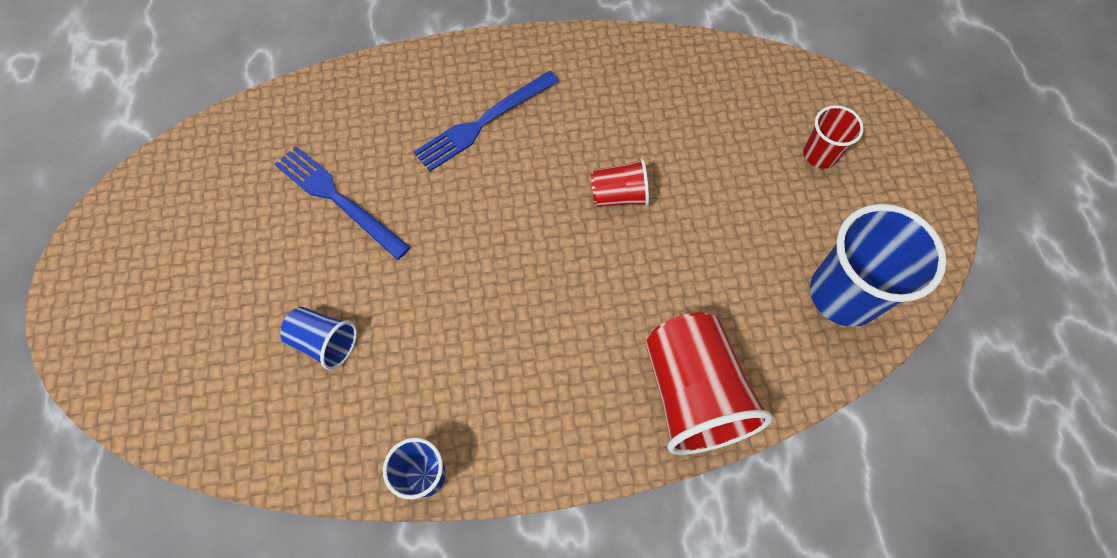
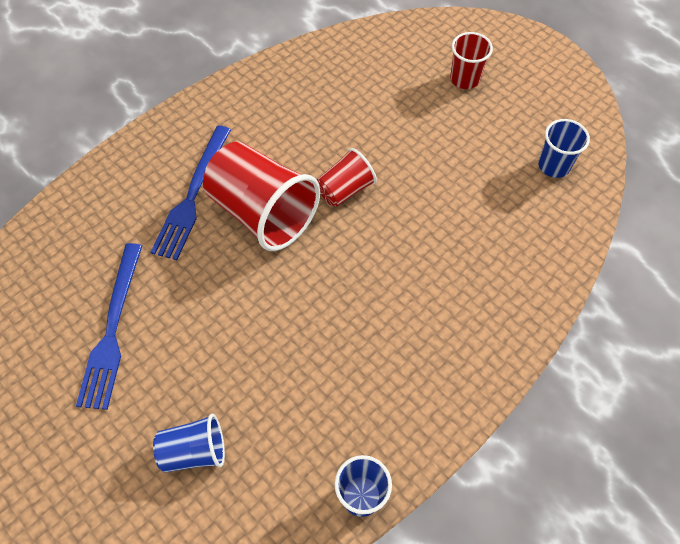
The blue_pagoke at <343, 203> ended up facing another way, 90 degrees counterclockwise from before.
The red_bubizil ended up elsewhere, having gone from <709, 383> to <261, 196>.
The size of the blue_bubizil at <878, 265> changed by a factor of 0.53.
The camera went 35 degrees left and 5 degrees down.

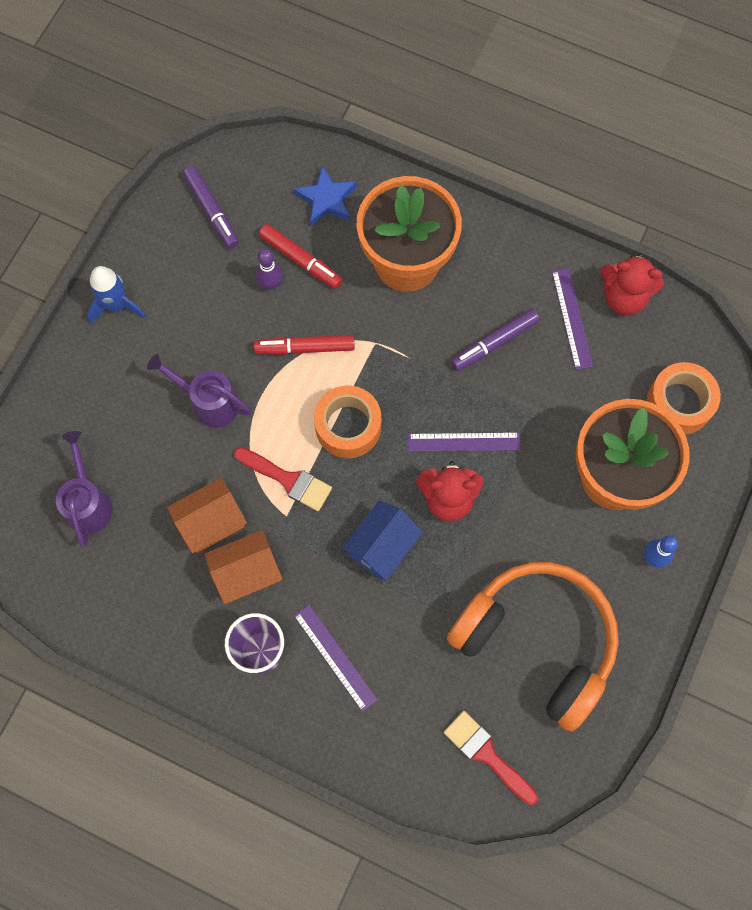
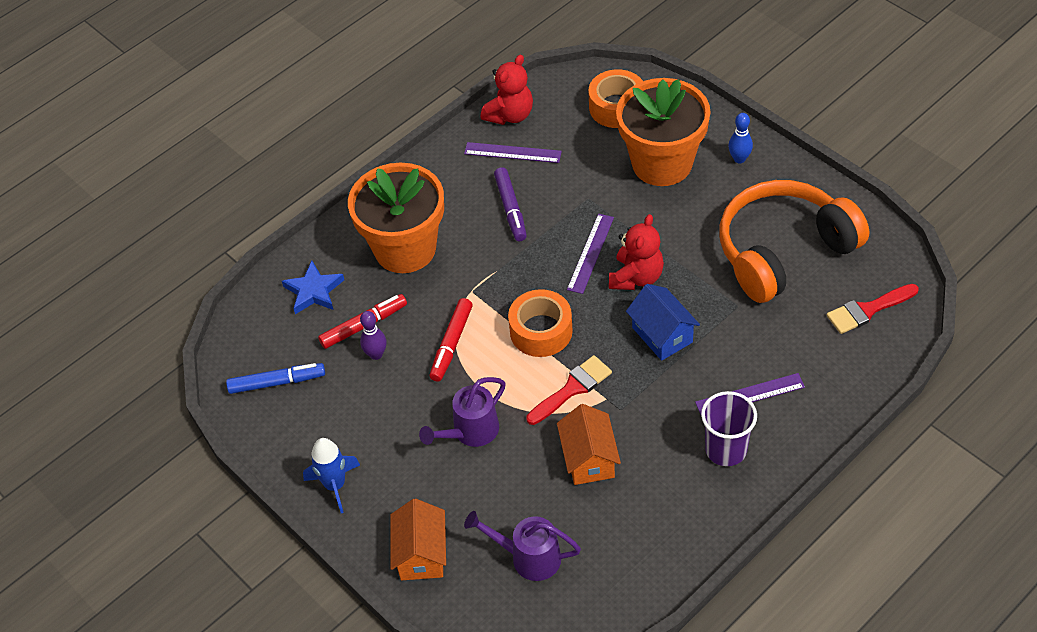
What was the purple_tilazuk at <211, 207> turned into the blue_tilazuk at <275, 378>.
The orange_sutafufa ended up elsewhere, having gone from <243, 567> to <418, 539>.
The camera went 65 degrees left and 20 degrees down.

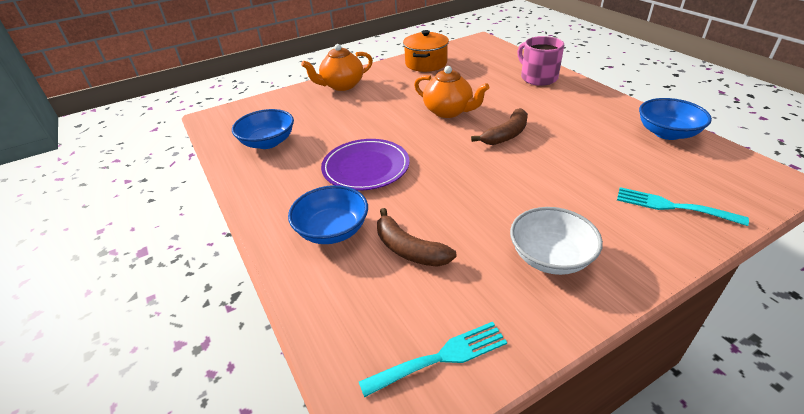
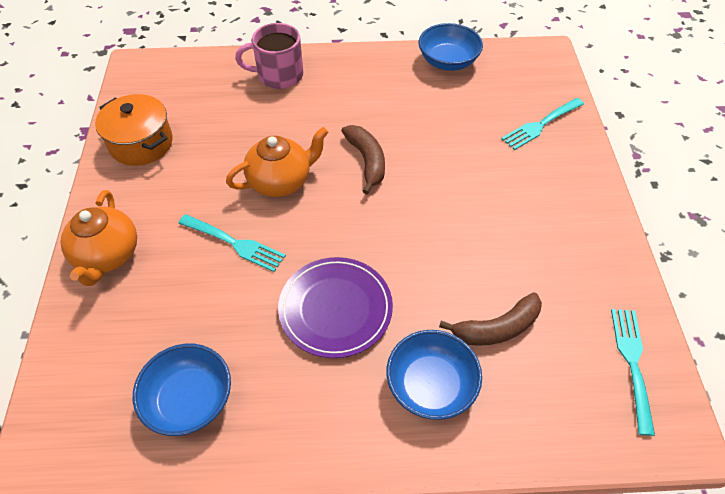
The second view gained the turquoise_pagoke at <232, 243>.
The second view lost the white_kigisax at <556, 241>.
The camera went 65 degrees left and 15 degrees up.

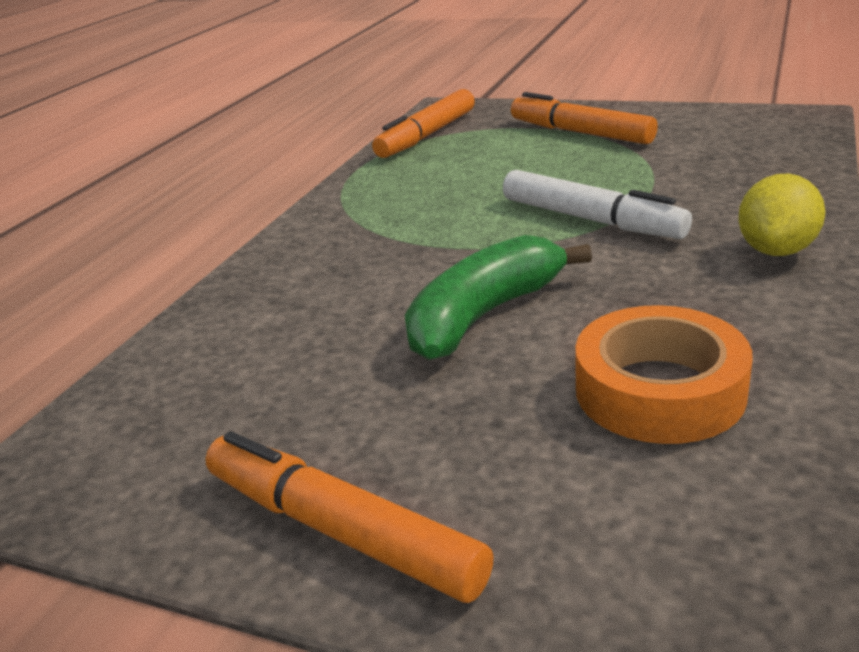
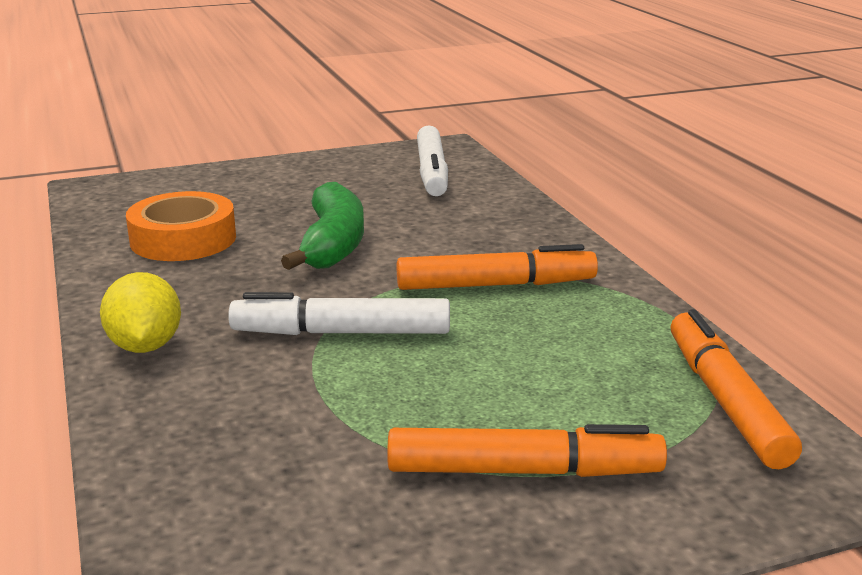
The orange_tilazuk ended up elsewhere, having gone from <349, 517> to <497, 267>.
The second view gained the white_tilazuk at <432, 160>.
The camera went 135 degrees right and 5 degrees down.

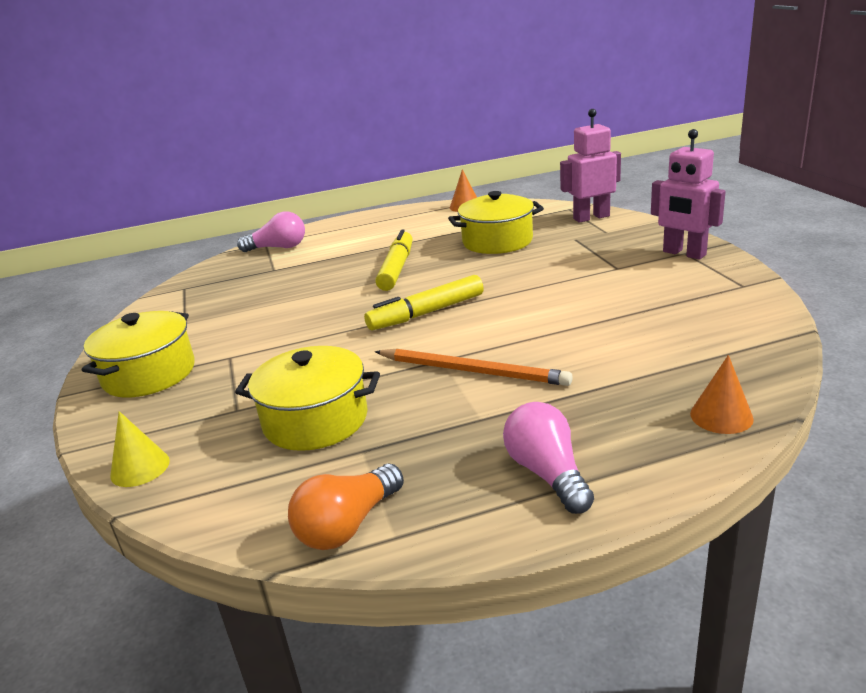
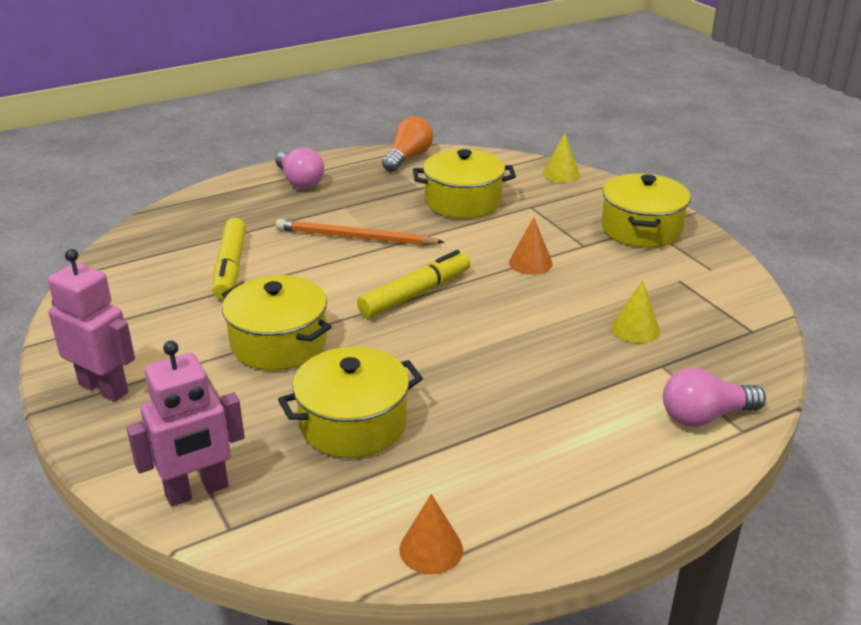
The yellow_tilazuk ended up elsewhere, having gone from <394, 260> to <229, 259>.
The second view gained the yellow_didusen at <277, 322>.
The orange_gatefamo ended up elsewhere, having gone from <722, 394> to <531, 246>.
The second view gained the yellow_gatefamo at <635, 311>.
The camera went 165 degrees right and 5 degrees up.

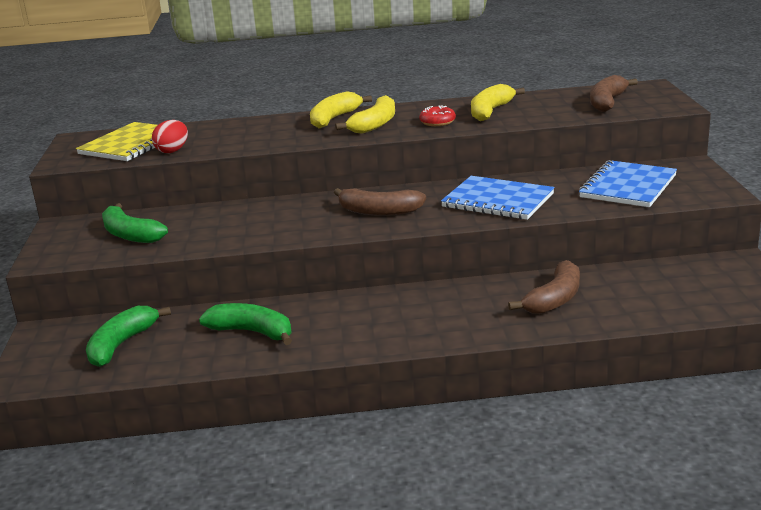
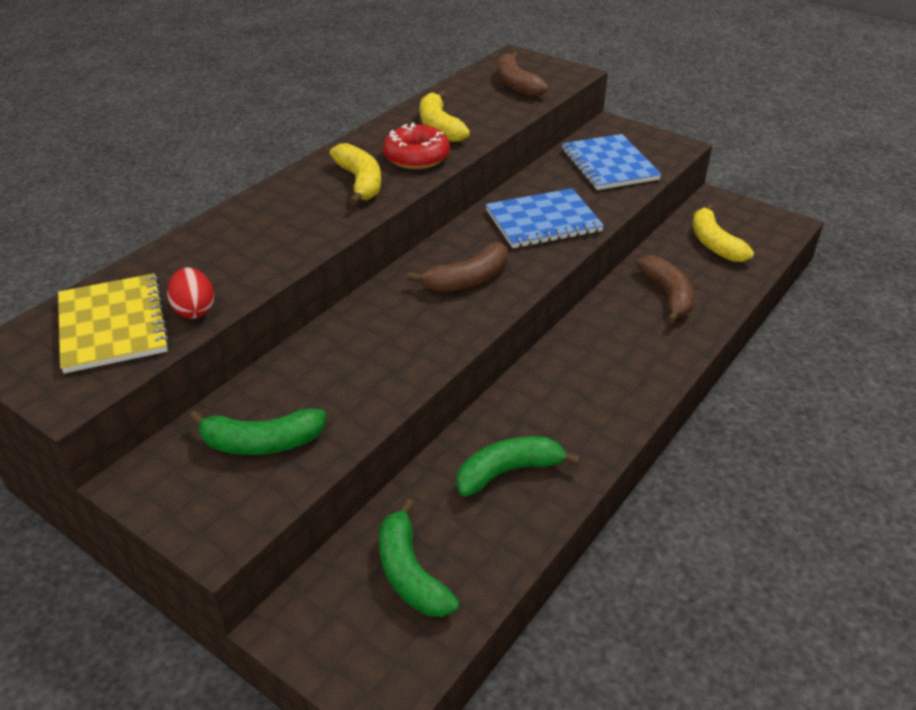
The size of the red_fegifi at <437, 115> changed by a factor of 1.61.
The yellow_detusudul ended up elsewhere, having gone from <341, 109> to <723, 233>.
The camera went 50 degrees left and 15 degrees up.

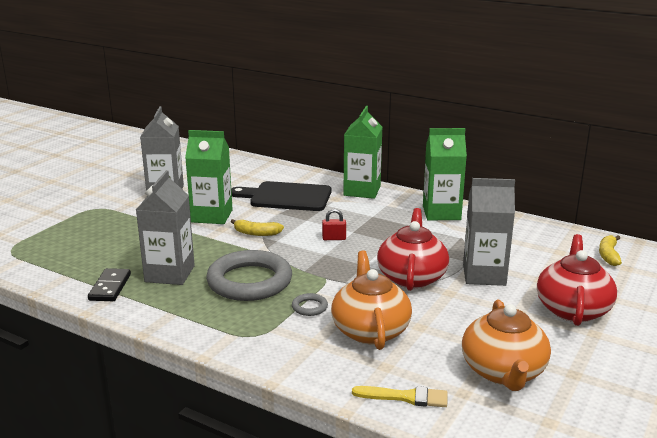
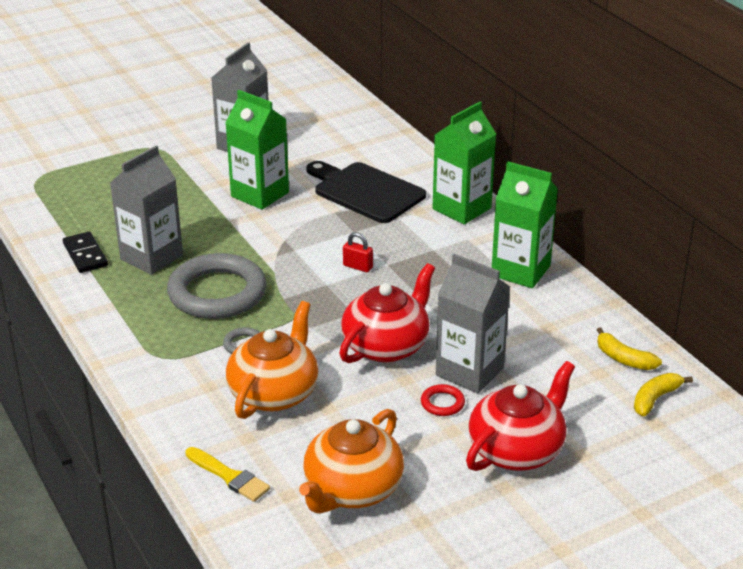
The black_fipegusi at <109, 284> ended up facing another way, 60 degrees counterclockwise from before.
The second view gained the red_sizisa at <443, 400>.
The yellow_detusudul ended up elsewhere, having gone from <257, 227> to <629, 348>.
The camera went 30 degrees right and 10 degrees up.

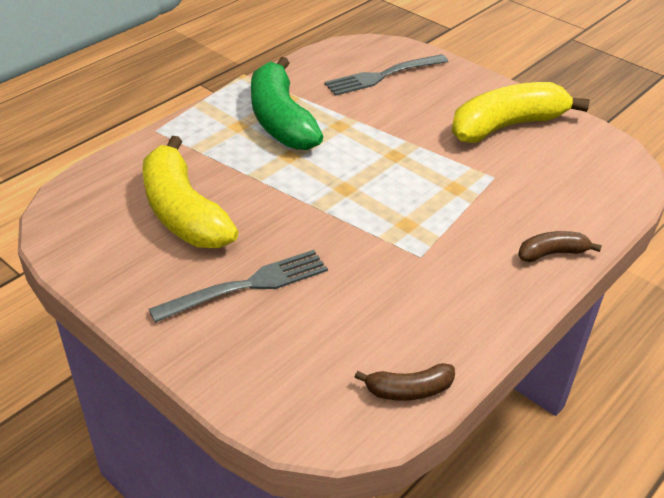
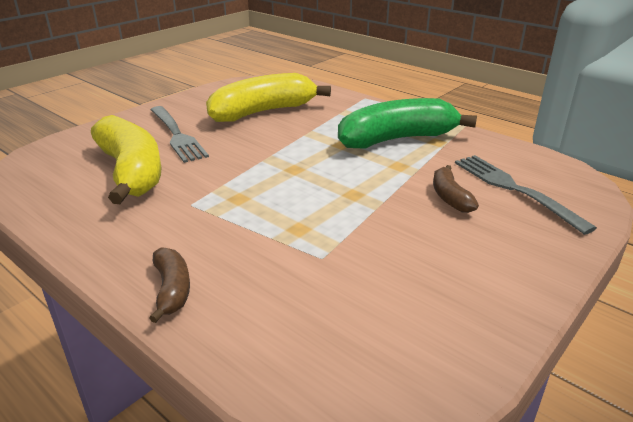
The yellow_detusudul ended up elsewhere, having gone from <521, 112> to <126, 159>.
The brown_detusudul ended up elsewhere, having gone from <405, 382> to <456, 189>.
The camera went 90 degrees right and 10 degrees down.

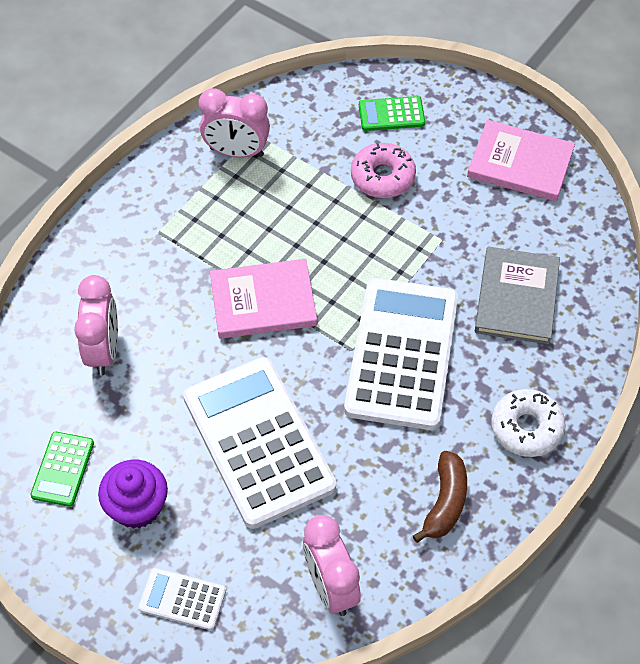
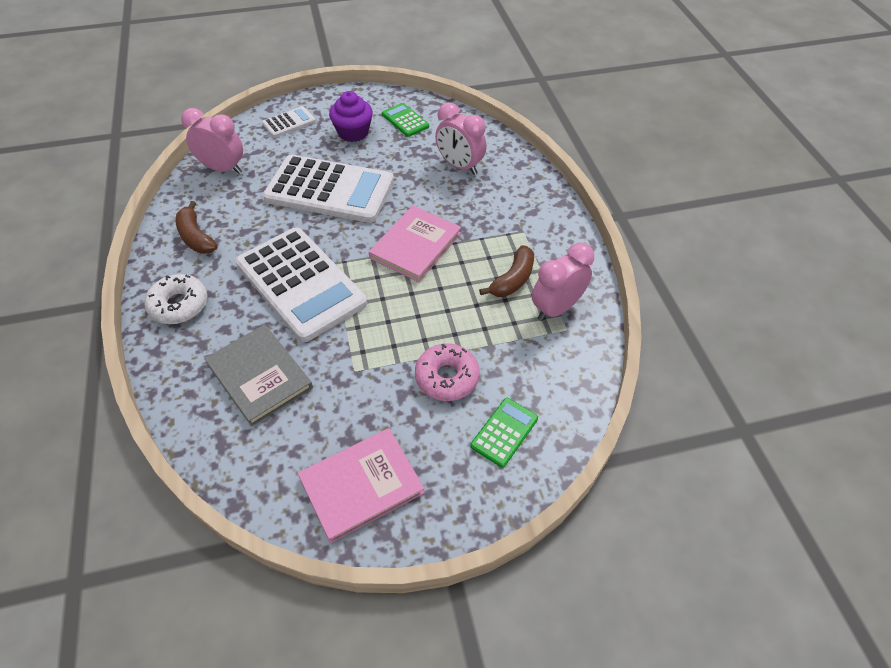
The second view gained the brown_detusudul at <506, 271>.
The camera went 130 degrees right and 5 degrees down.

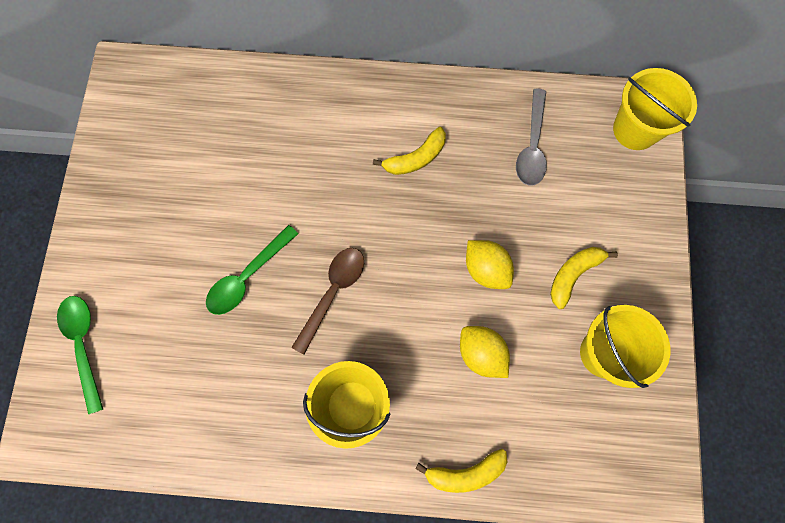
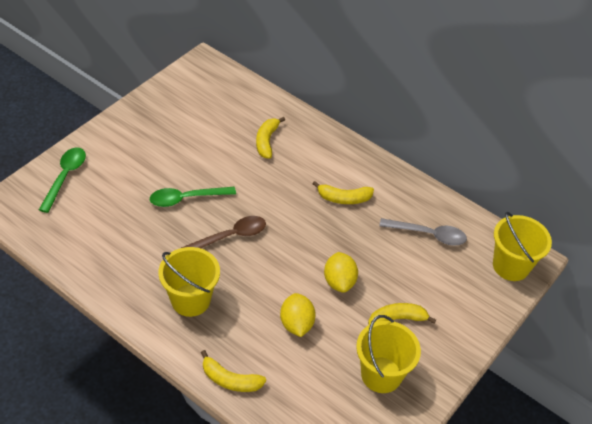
The second view gained the yellow_detusudul at <270, 138>.
The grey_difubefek at <531, 137> ended up facing another way, 120 degrees counterclockwise from before.
The camera went 30 degrees right and 25 degrees down.

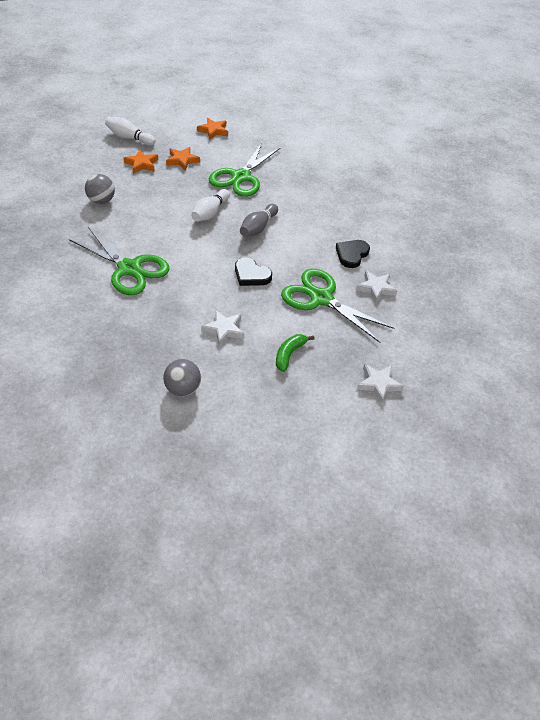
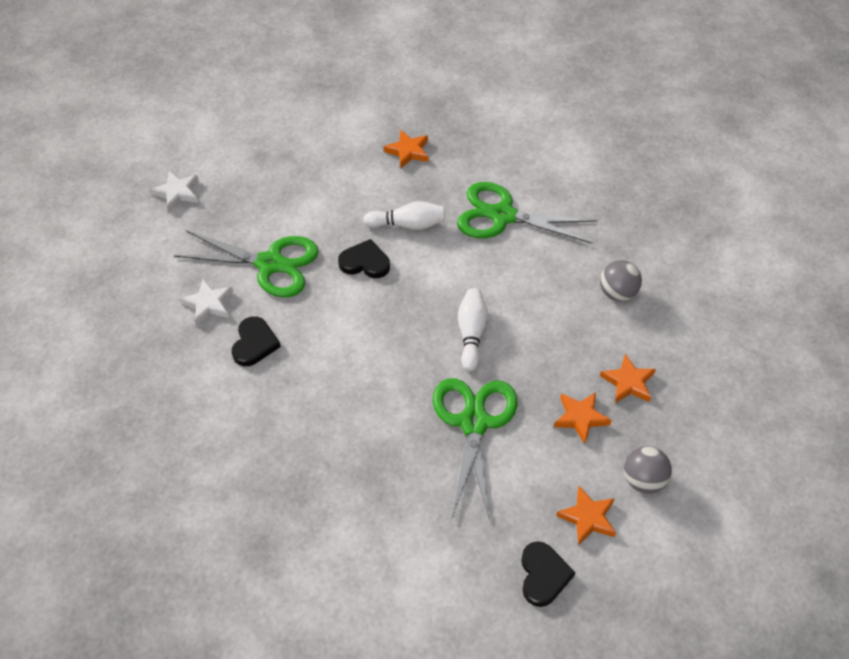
The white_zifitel ended up elsewhere, having gone from <130, 131> to <404, 215>.
The second view gained the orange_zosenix at <406, 149>.
The second view gained the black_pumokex at <548, 574>.
The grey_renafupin ended up elsewhere, having gone from <182, 378> to <648, 470>.
The second view lost the white_zosenix at <222, 328>.
The second view lost the grey_zifitel at <259, 220>.
The second view lost the green_detusudul at <295, 353>.
The camera went 160 degrees right and 5 degrees up.

